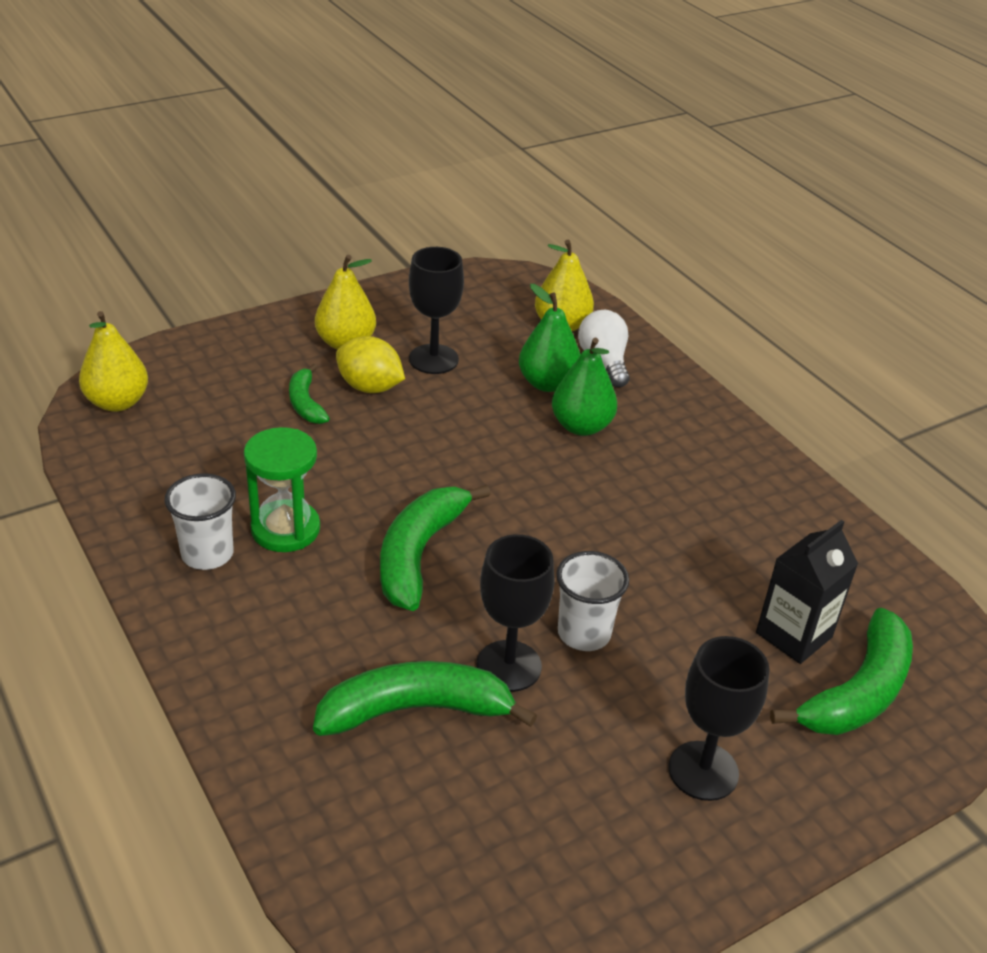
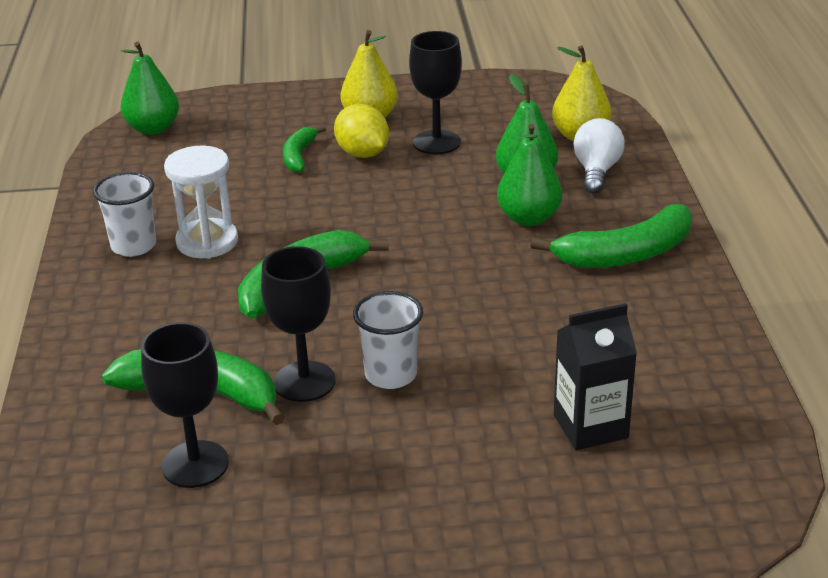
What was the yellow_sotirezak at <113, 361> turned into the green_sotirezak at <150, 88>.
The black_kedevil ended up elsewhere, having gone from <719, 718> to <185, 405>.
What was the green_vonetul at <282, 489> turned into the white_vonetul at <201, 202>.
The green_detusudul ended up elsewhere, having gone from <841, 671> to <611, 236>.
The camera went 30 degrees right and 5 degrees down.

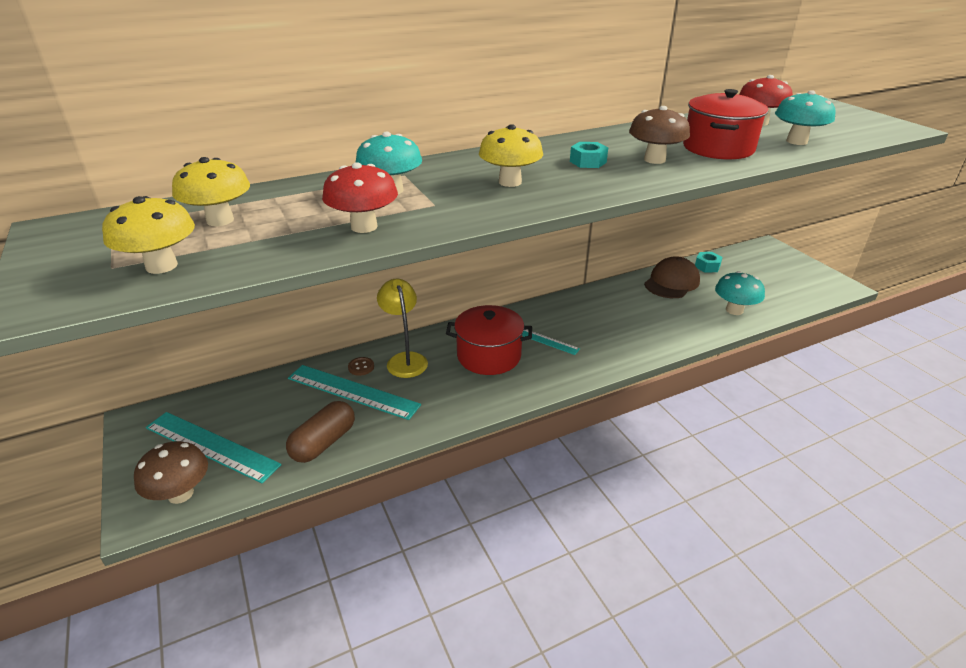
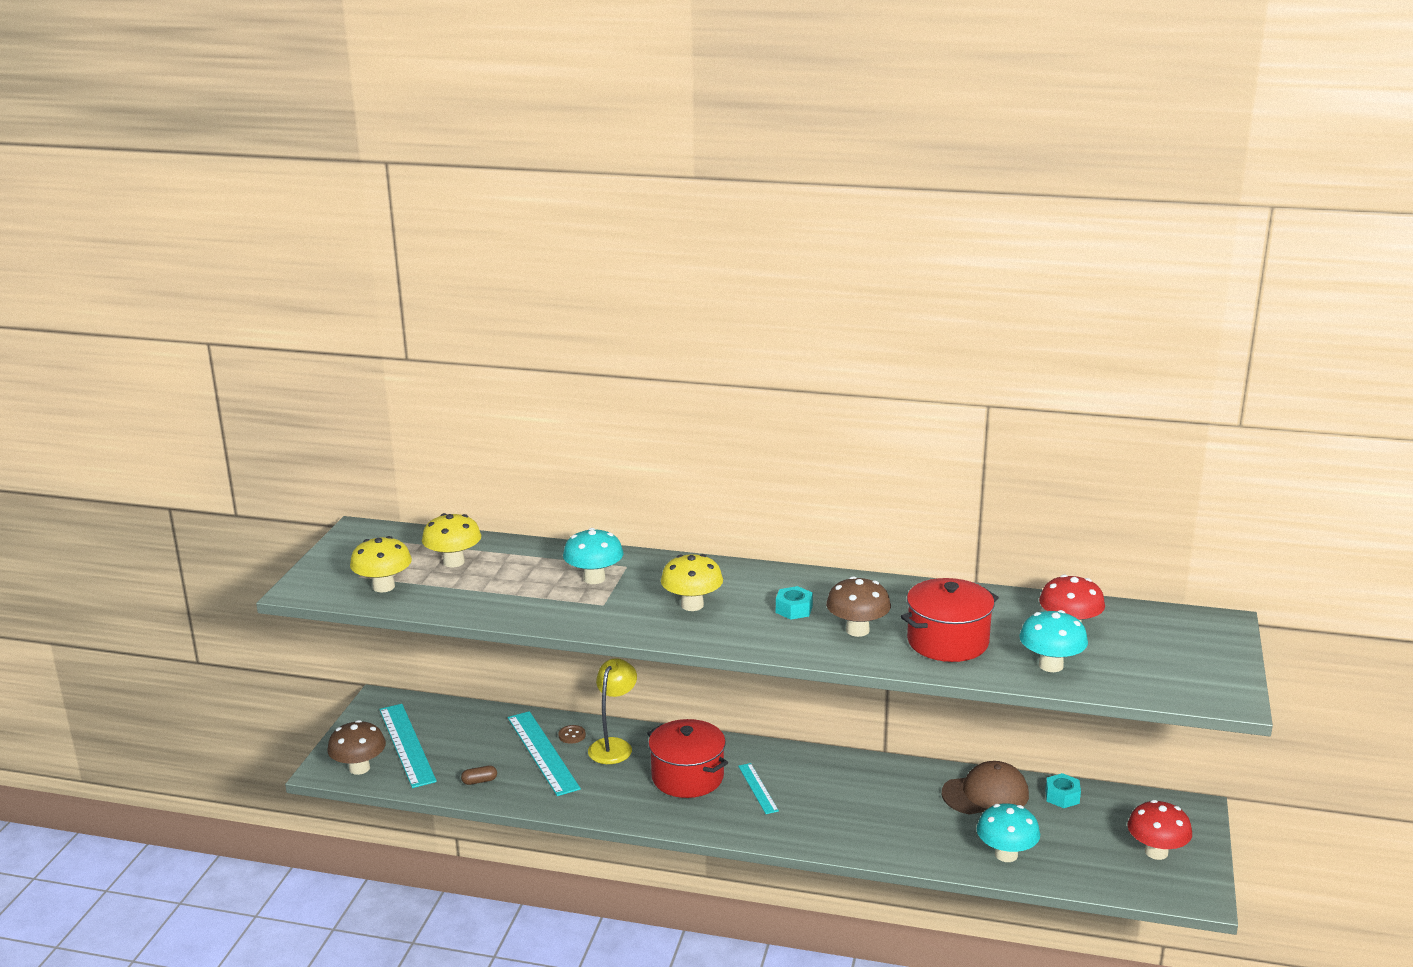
The size of the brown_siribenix at <320, 432> changed by a factor of 0.48.
The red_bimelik ended up elsewhere, having gone from <360, 197> to <1159, 830>.
The camera went 40 degrees right and 10 degrees down.

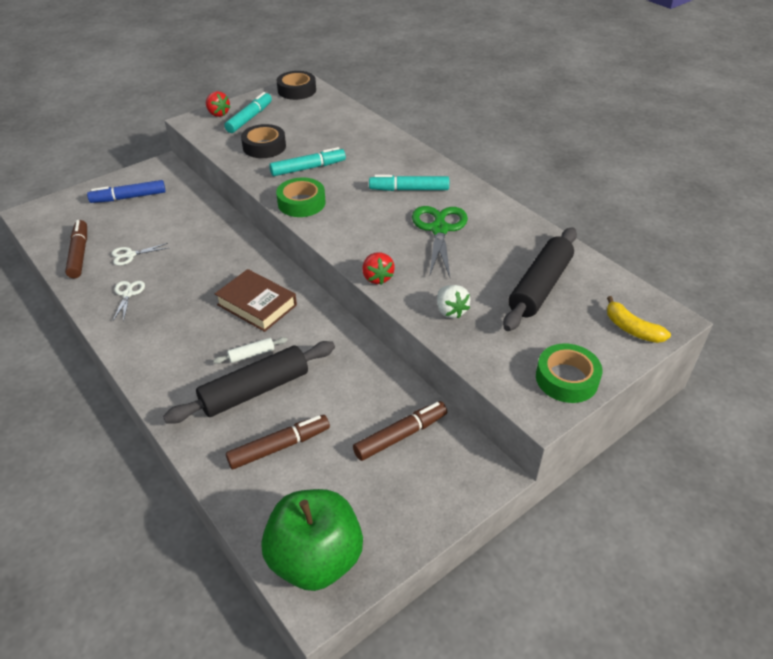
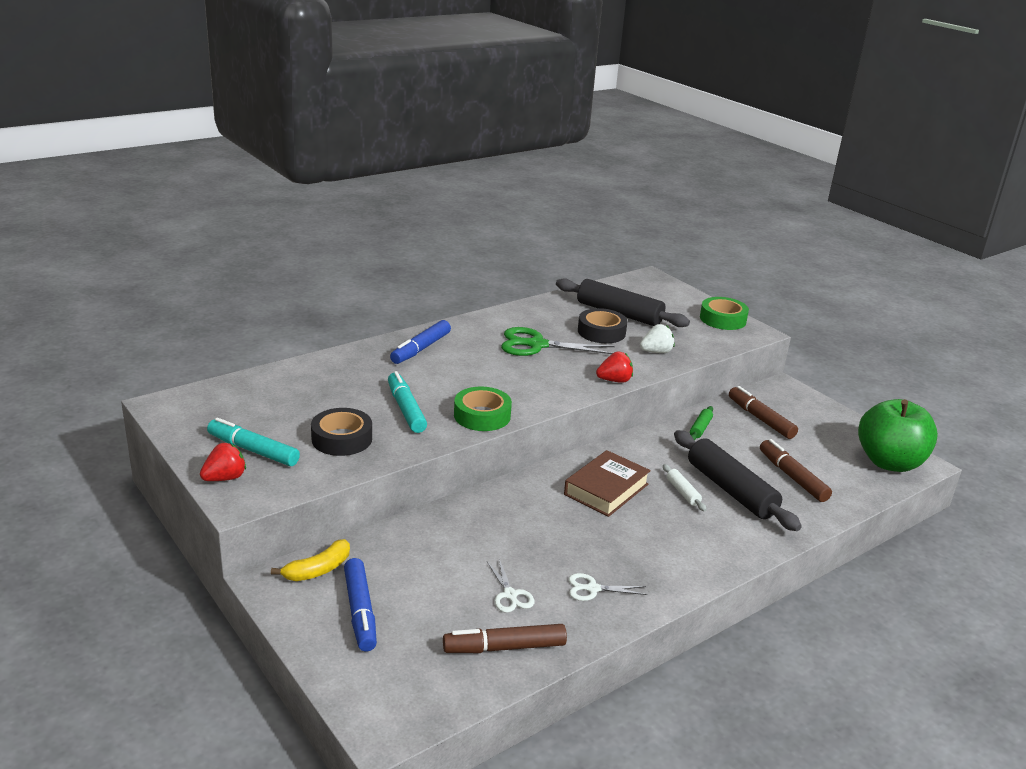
The yellow_detusudul ended up elsewhere, having gone from <639, 319> to <310, 560>.
The second view gained the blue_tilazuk at <420, 342>.
The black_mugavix ended up elsewhere, having gone from <296, 85> to <603, 325>.
The second view gained the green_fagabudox at <701, 423>.
The second view lost the turquoise_tilazuk at <409, 183>.
The camera went 90 degrees left and 15 degrees down.

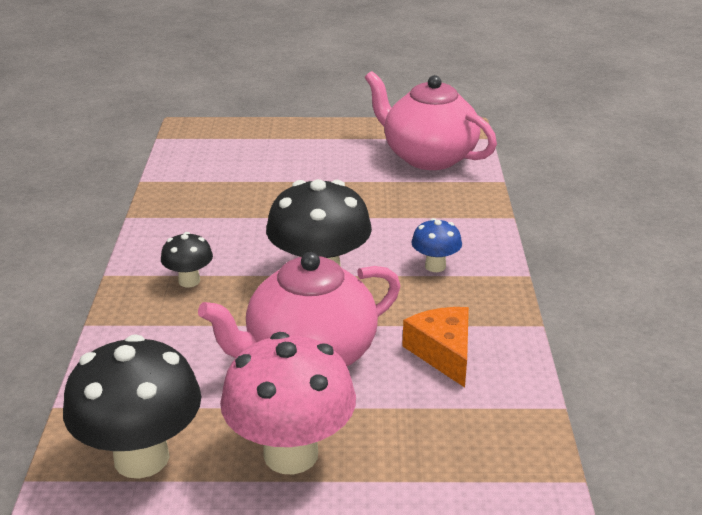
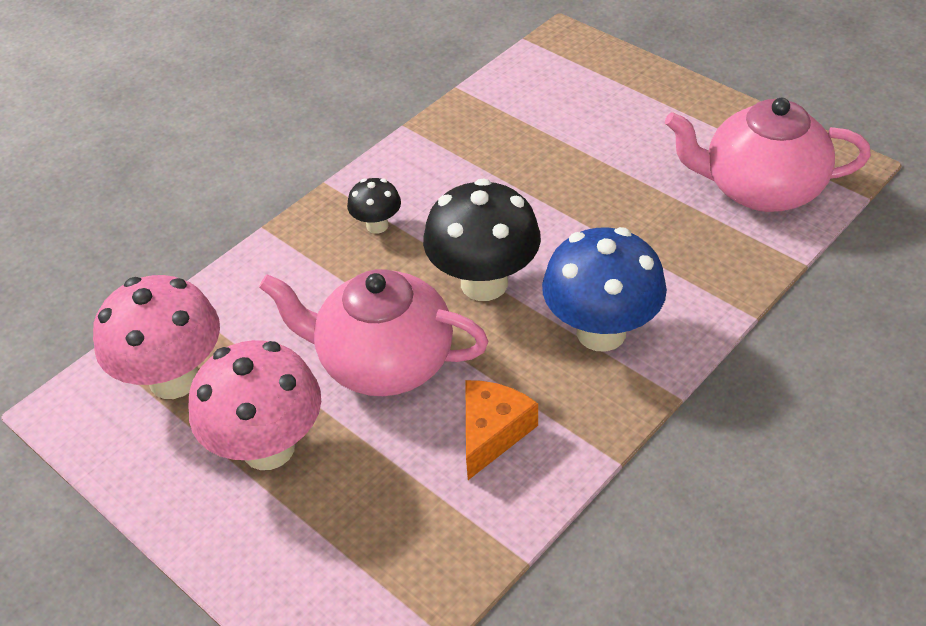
What was the black_bimelik at <132, 406> turned into the pink_bimelik at <156, 337>.
The size of the blue_bimelik at <437, 245> changed by a factor of 2.02.
The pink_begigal at <431, 120> ended up facing another way, 75 degrees counterclockwise from before.
The camera went 45 degrees right and 15 degrees up.

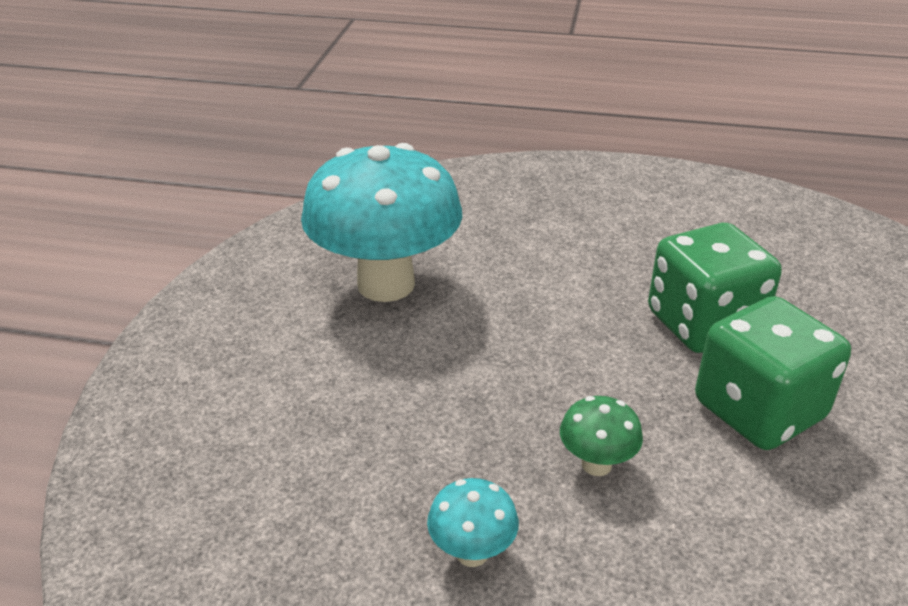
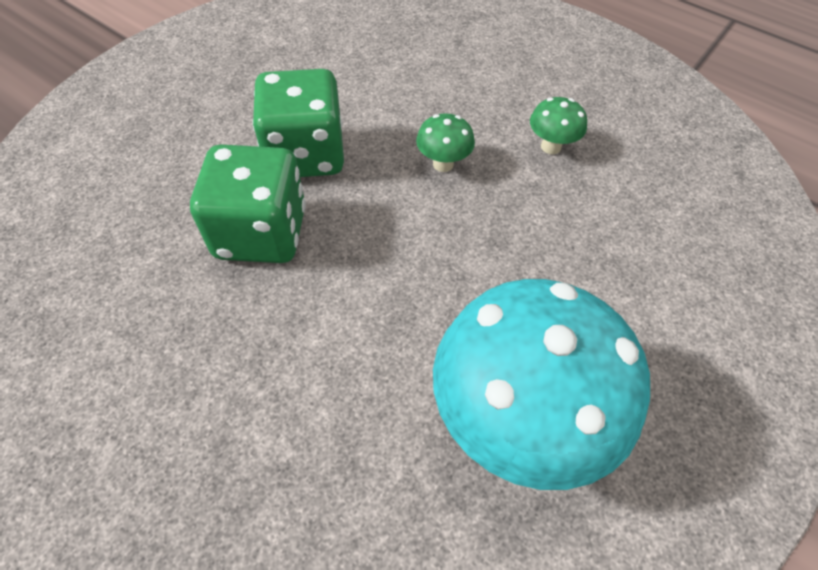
What was the turquoise_bimelik at <473, 522> turned into the green_bimelik at <558, 125>.
The camera went 155 degrees left and 20 degrees up.

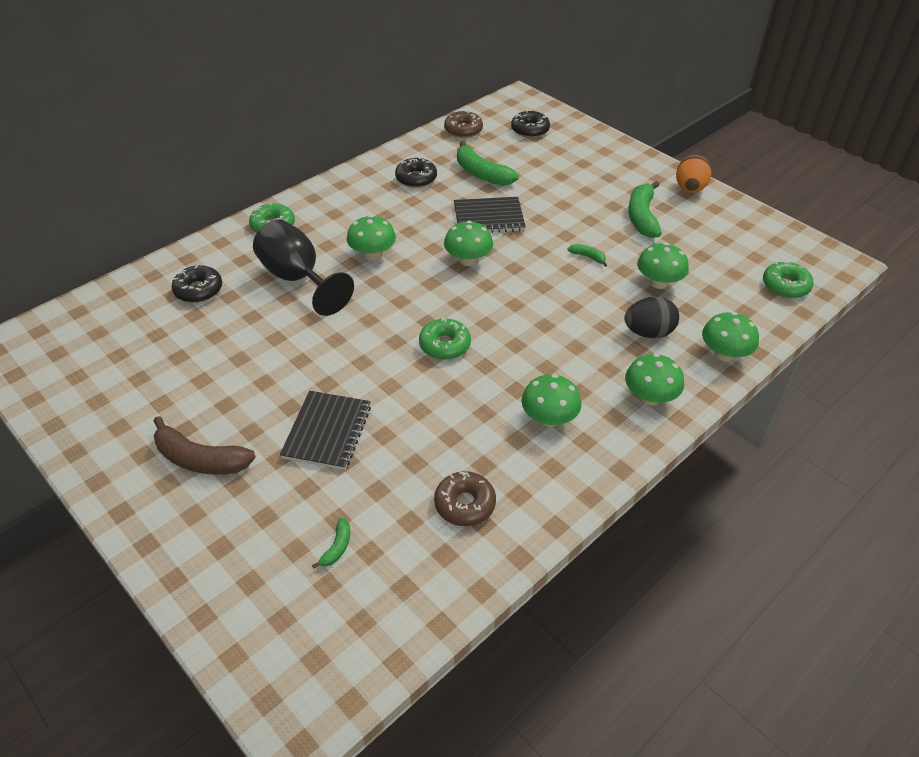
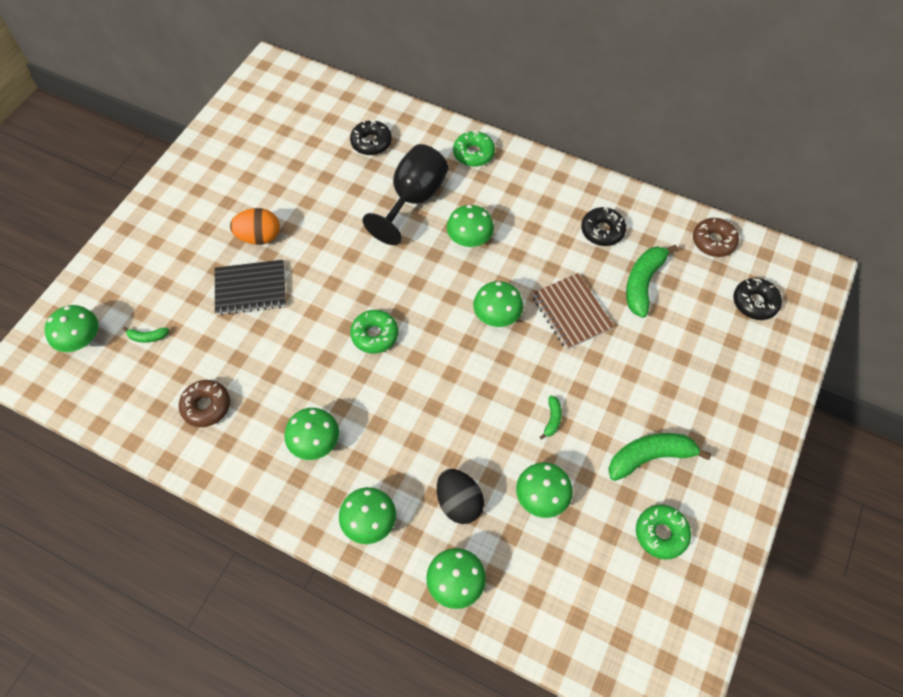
The second view gained the green_bimelik at <71, 328>.
The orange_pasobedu ended up elsewhere, having gone from <694, 174> to <255, 226>.
What was the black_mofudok at <490, 215> turned into the brown_mofudok at <573, 311>.
The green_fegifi ended up elsewhere, having gone from <788, 279> to <663, 532>.
The second view lost the brown_detusudul at <205, 445>.
The camera went 70 degrees right and 15 degrees up.

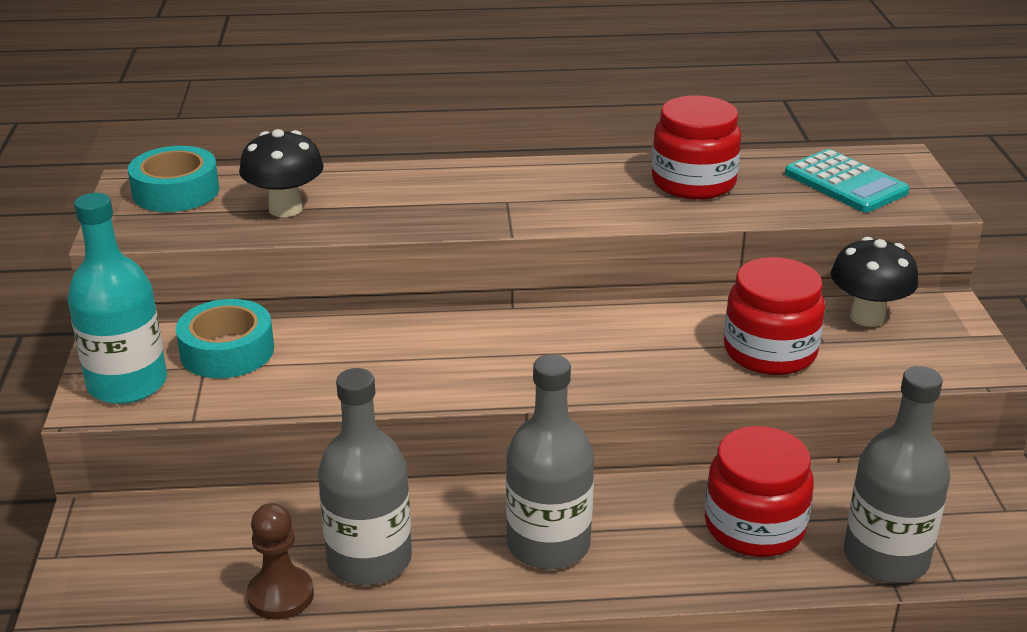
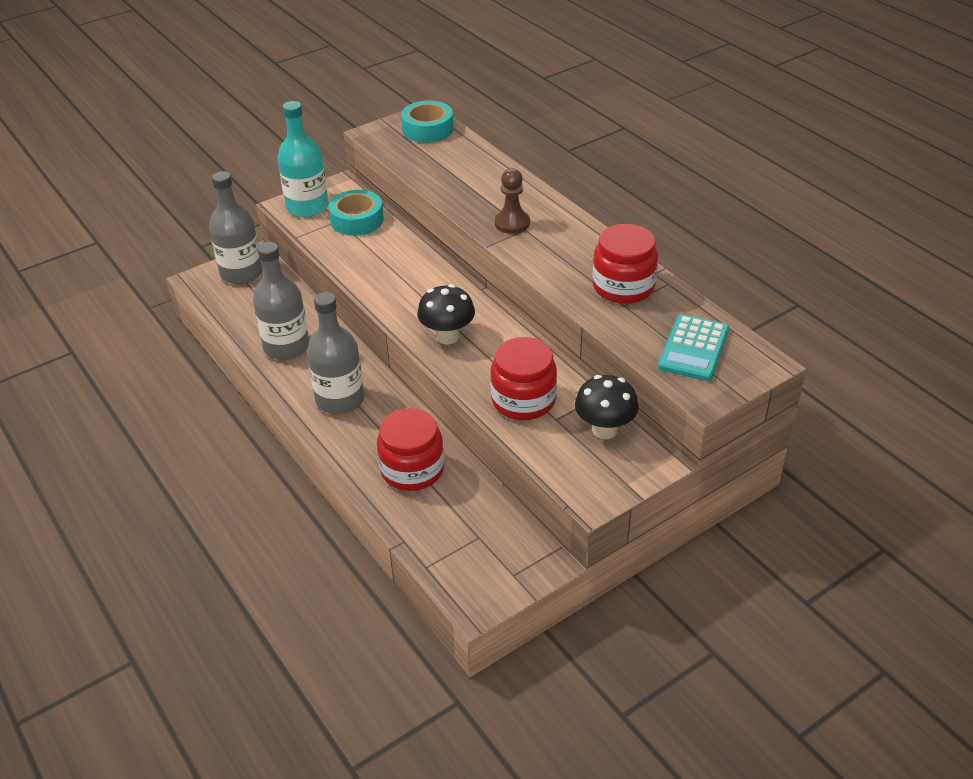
The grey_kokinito ended up elsewhere, having gone from <897, 474> to <236, 227>.
The black_bimelik ended up elsewhere, having gone from <281, 173> to <446, 314>.
The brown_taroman ended up elsewhere, having gone from <280, 561> to <512, 201>.
The camera went 60 degrees right and 10 degrees up.

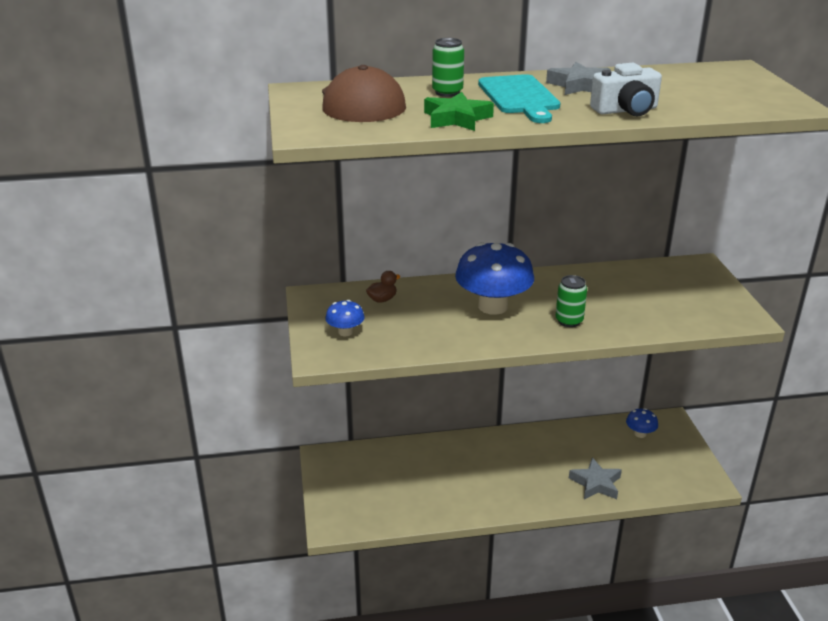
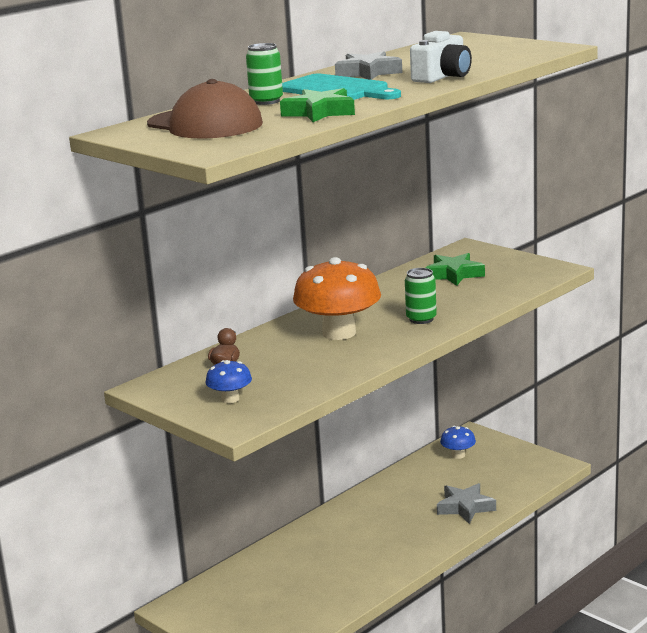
What was the blue_bimelik at <494, 278> turned into the orange_bimelik at <337, 298>.
The second view gained the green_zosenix at <455, 269>.
The camera went 35 degrees left and 10 degrees down.

